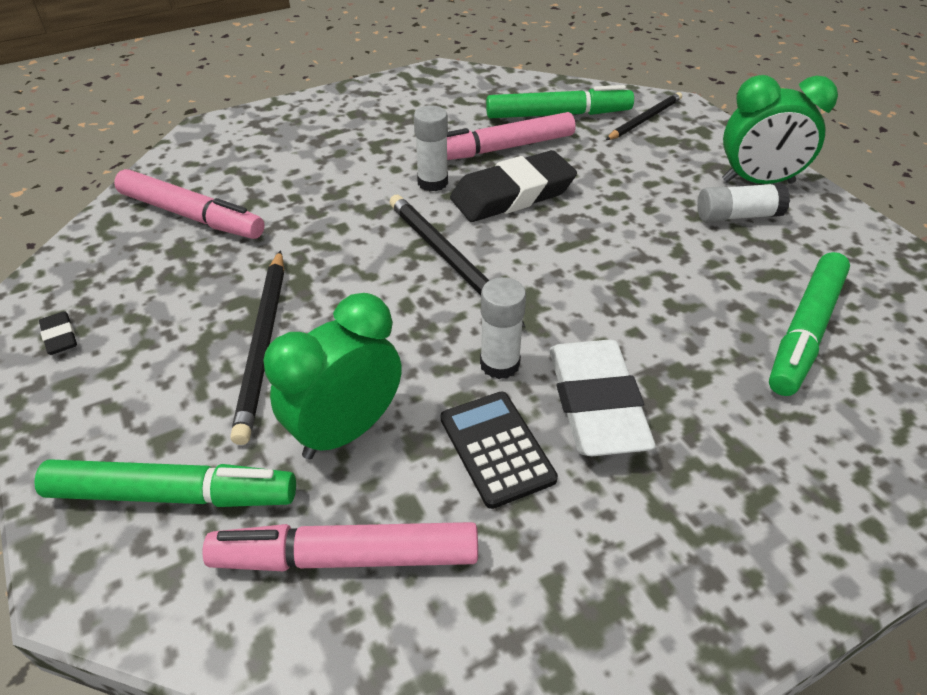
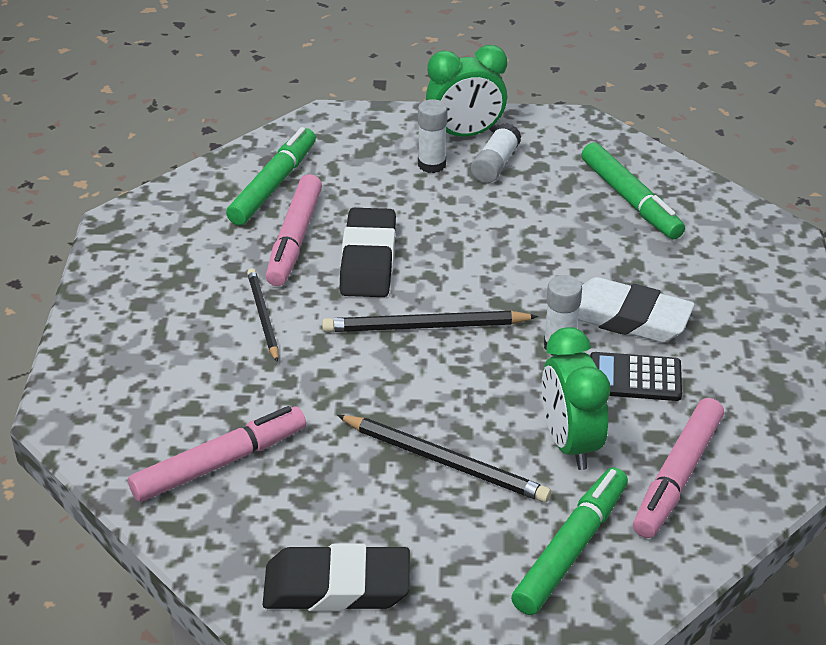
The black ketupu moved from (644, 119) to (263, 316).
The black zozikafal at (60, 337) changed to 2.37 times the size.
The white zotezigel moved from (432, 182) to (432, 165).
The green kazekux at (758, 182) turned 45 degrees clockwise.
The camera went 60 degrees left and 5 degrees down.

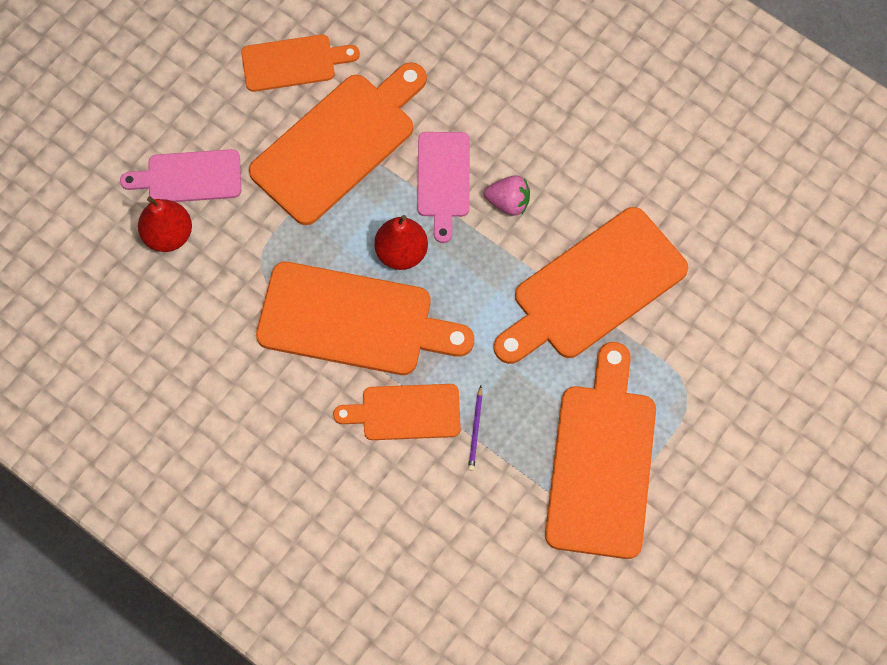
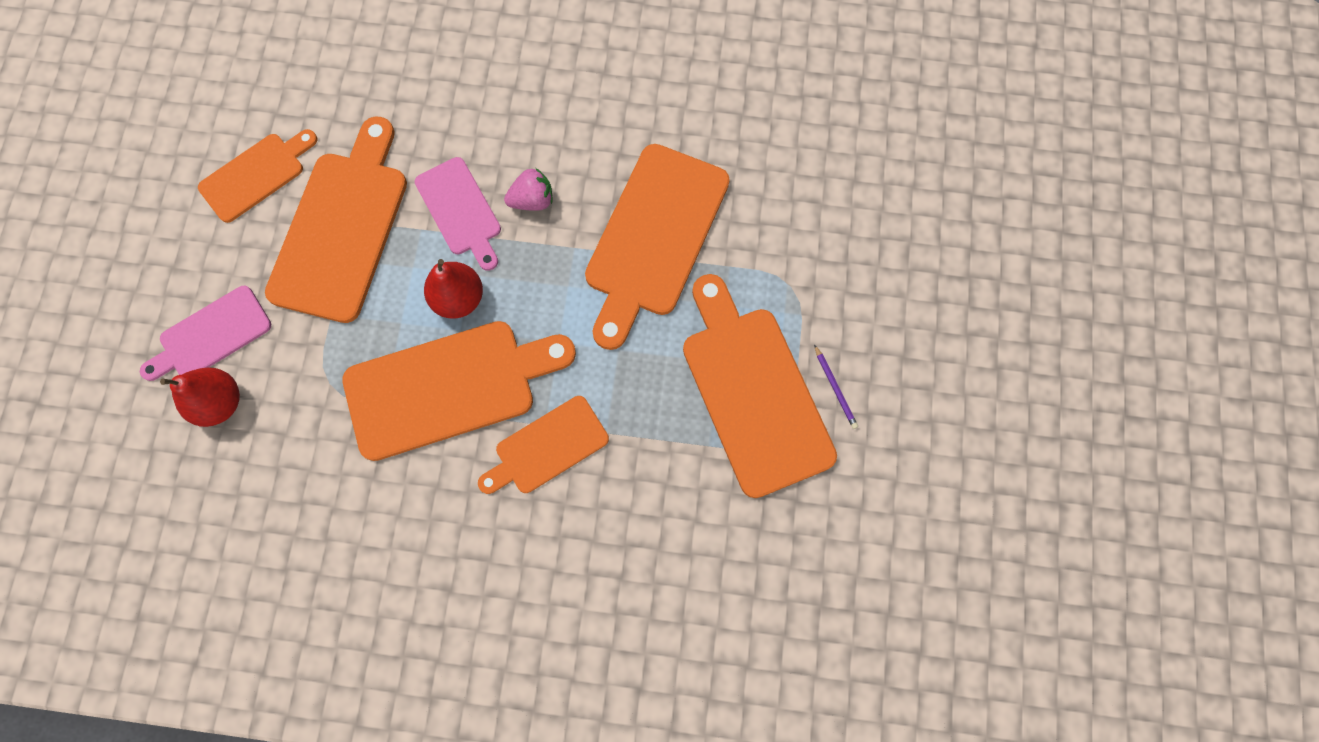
The purple ketupu moved from (475, 430) to (835, 388).
The camera went 30 degrees left and 5 degrees up.

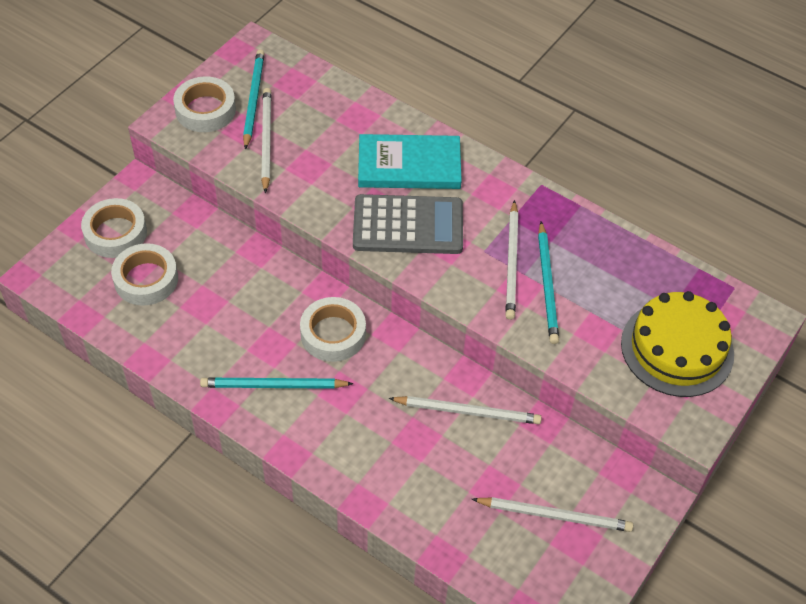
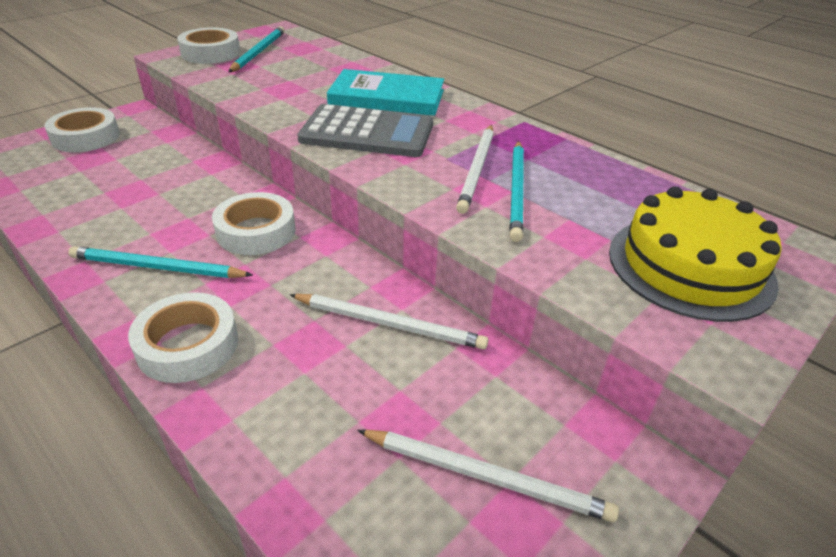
The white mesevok moved from (146, 279) to (188, 345).
The white ketupu at (266, 140) disappeared.
The camera went 10 degrees right and 15 degrees down.

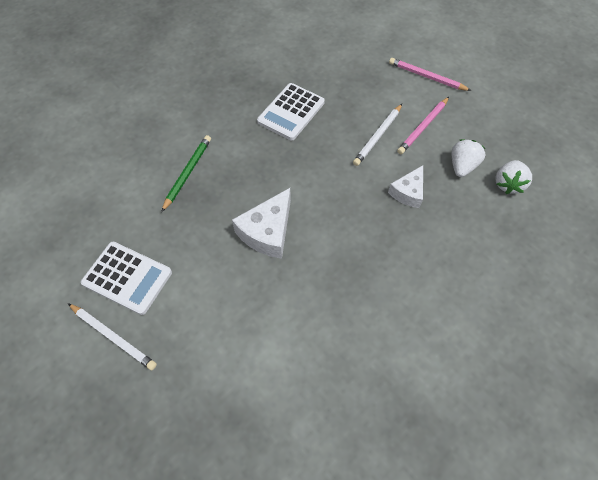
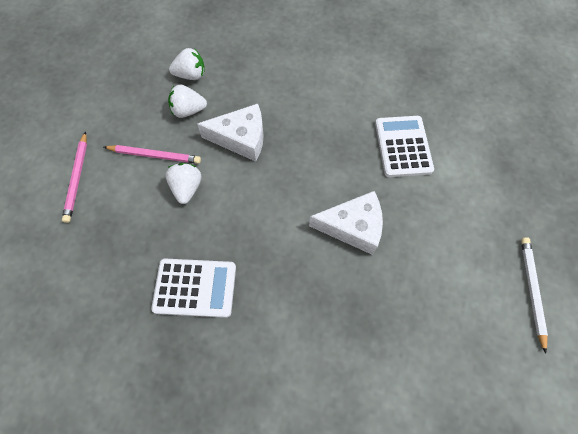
The white ketupu at (378, 136) was replaced by the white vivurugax at (187, 188).
The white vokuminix at (408, 192) changed to 1.54 times the size.
The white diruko moved from (127, 278) to (403, 146).
The green ketupu at (188, 173) disappeared.
The camera went 120 degrees left and 5 degrees up.

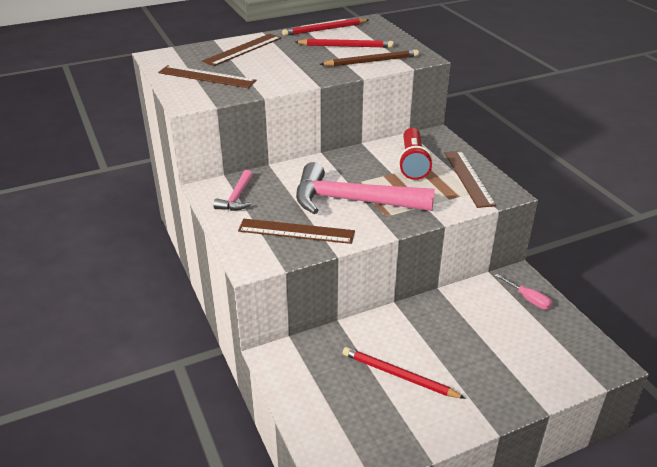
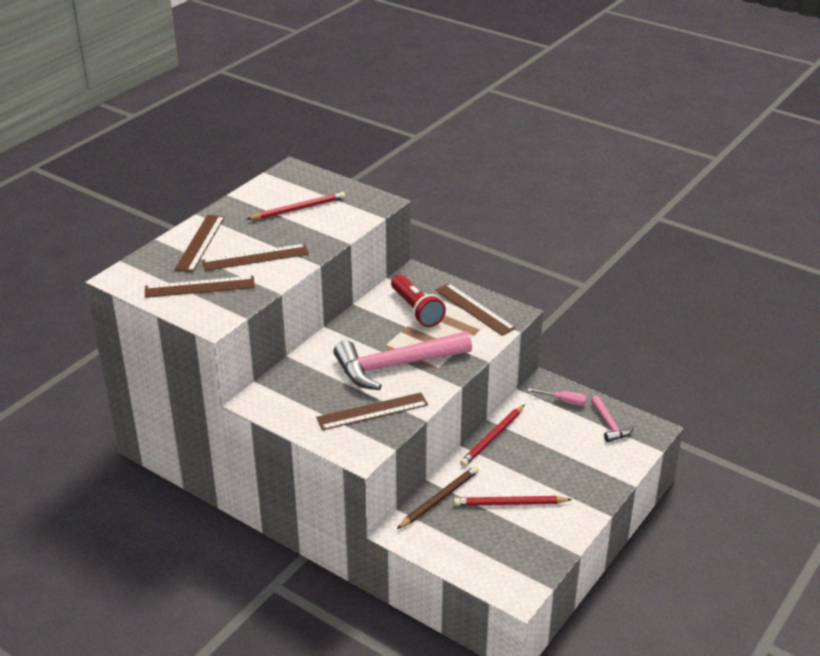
The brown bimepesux at (255, 257) appeared.
The brown ketupu moved from (371, 61) to (439, 499).
The red ketupu moved from (324, 29) to (492, 437).
The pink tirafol moved from (237, 198) to (609, 425).
The camera went 30 degrees left and 0 degrees up.

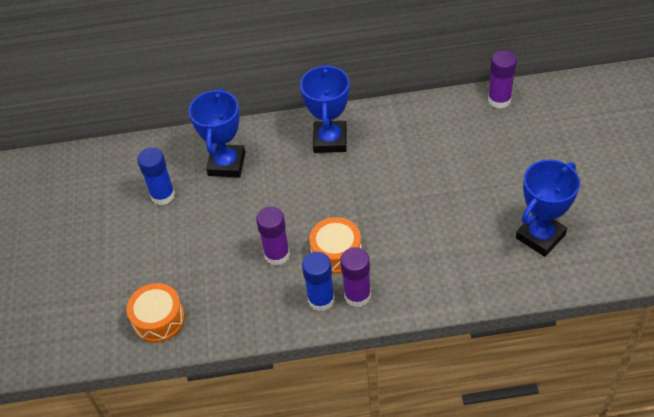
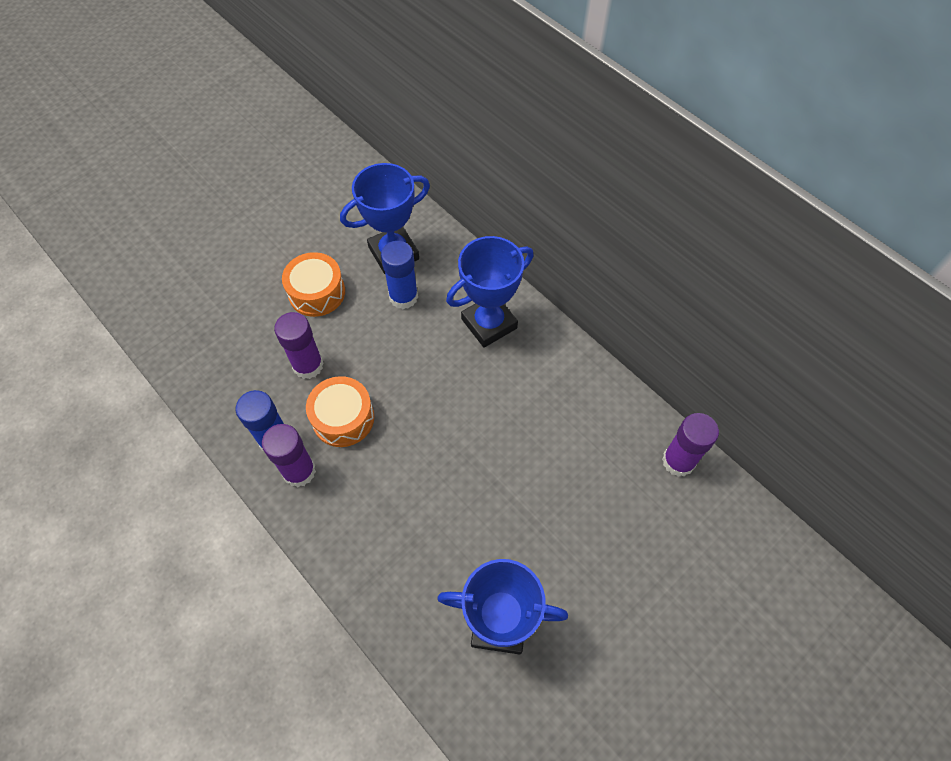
The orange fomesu moved from (158, 319) to (317, 292).
The blue zotezigel moved from (163, 195) to (403, 297).
The camera went 50 degrees right and 10 degrees up.

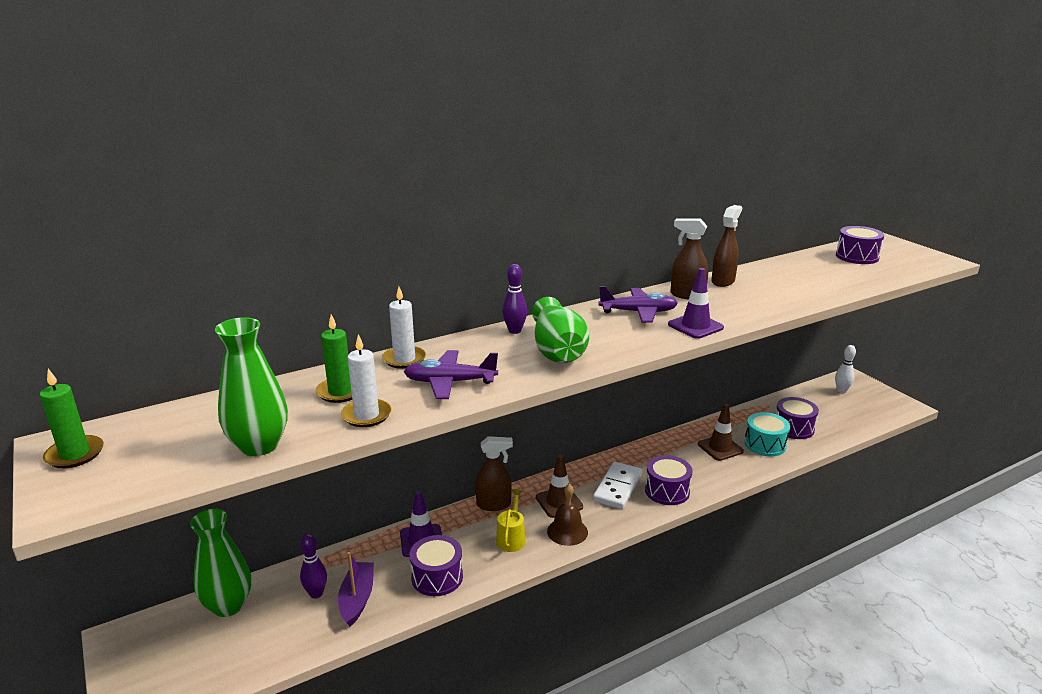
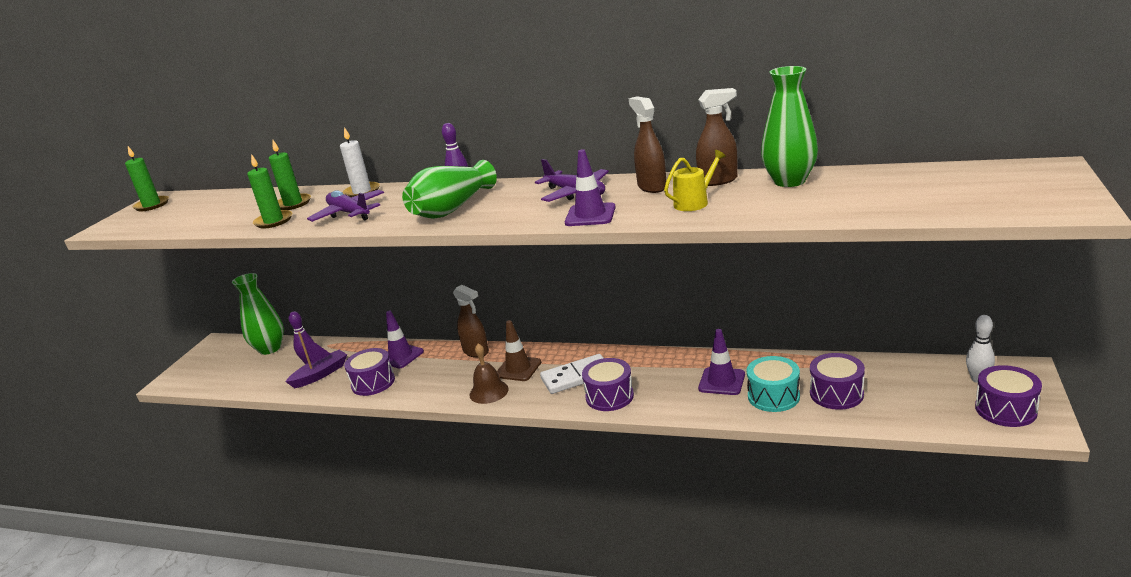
The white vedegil at (366, 415) became the green vedegil at (273, 221).
The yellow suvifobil moved from (511, 538) to (694, 202).
The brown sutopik at (720, 448) became the purple sutopik at (721, 381).
The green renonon moved from (259, 446) to (789, 181).
The purple fomesu moved from (857, 256) to (1005, 409).
The camera went 50 degrees right and 0 degrees up.

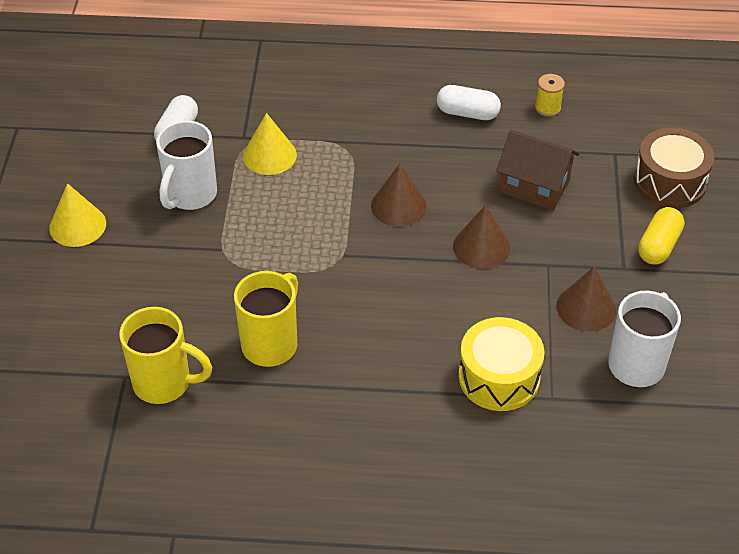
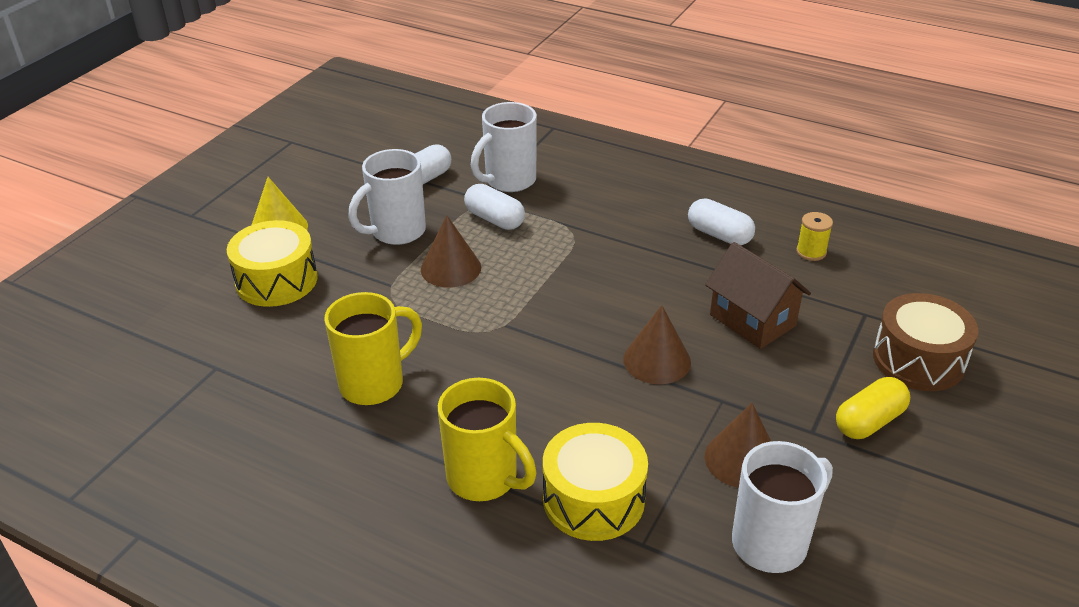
The yellow fomesu at (276, 280) appeared.
The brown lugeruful moved from (398, 206) to (451, 268).
The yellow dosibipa moved from (164, 383) to (484, 478).
The yellow lugeruful at (269, 155) was replaced by the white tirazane at (494, 219).
The white dosibipa at (509, 181) appeared.
The camera went 25 degrees right and 10 degrees down.

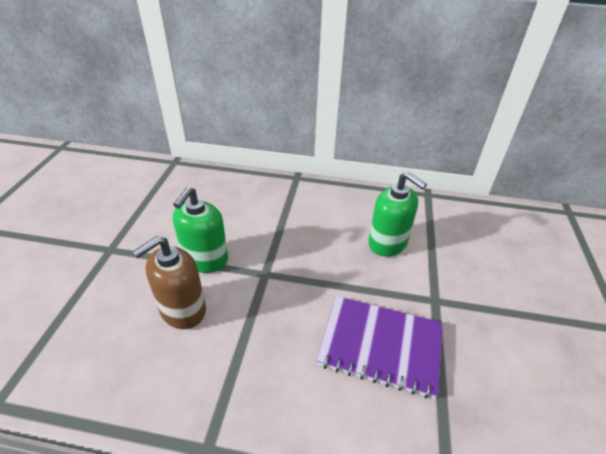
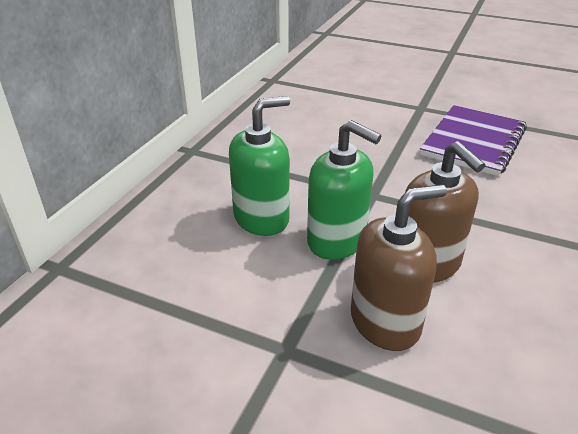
The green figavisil moved from (387, 243) to (261, 218).
The brown figavisil at (385, 322) appeared.
The camera went 75 degrees left and 5 degrees down.

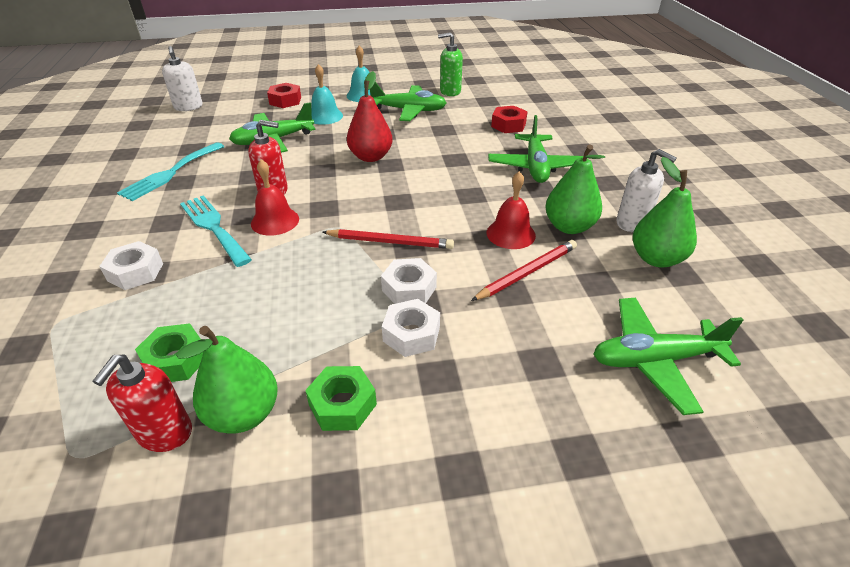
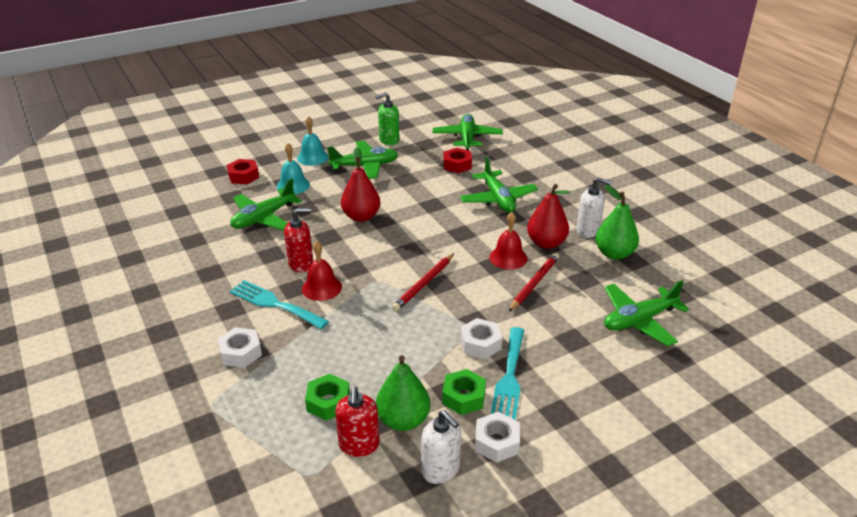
The red ketupu at (390, 242) turned 135 degrees clockwise.
The white figavisil moved from (188, 107) to (441, 470).
The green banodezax at (467, 138) appeared.
The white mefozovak moved from (409, 289) to (497, 442).
The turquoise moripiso moved from (170, 173) to (509, 378).
The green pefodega at (569, 227) became the red pefodega at (546, 243).
The camera went 20 degrees left and 5 degrees down.

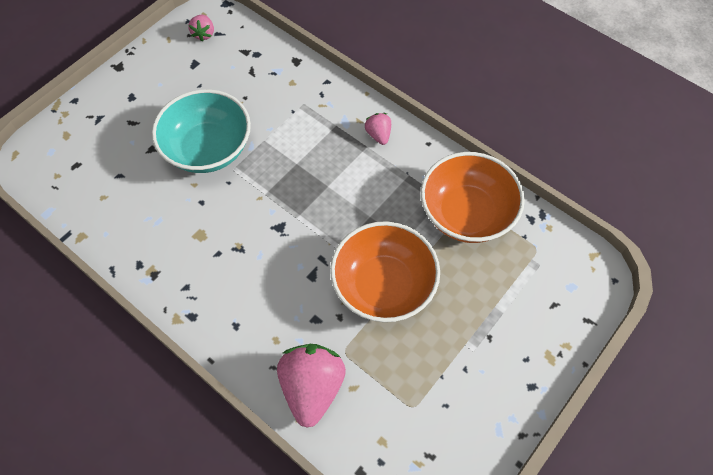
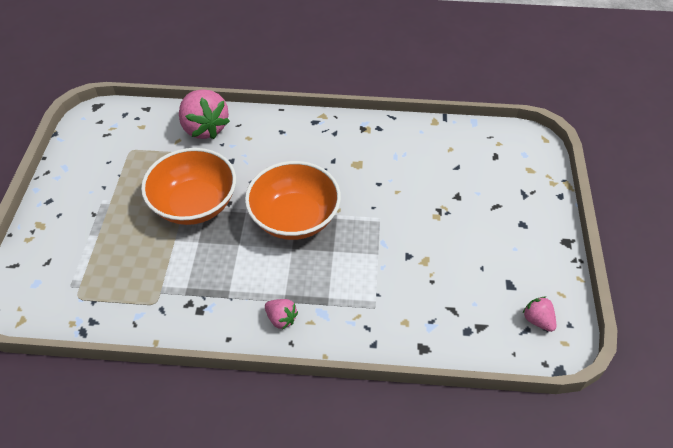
The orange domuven moved from (466, 213) to (294, 218).
The turquoise domuven at (208, 149) disappeared.
The camera went 145 degrees right and 10 degrees down.

